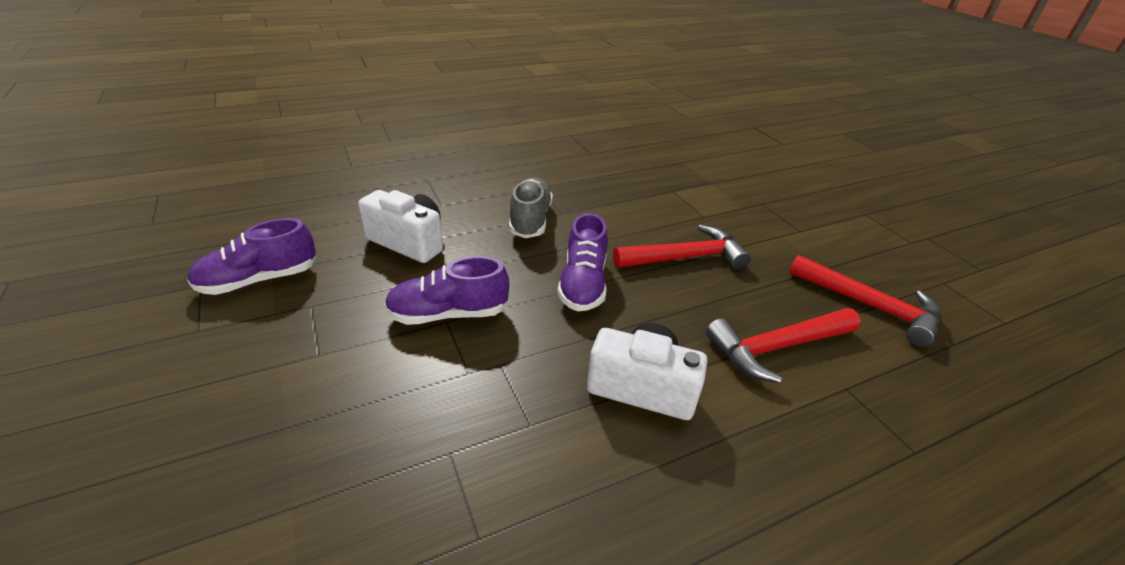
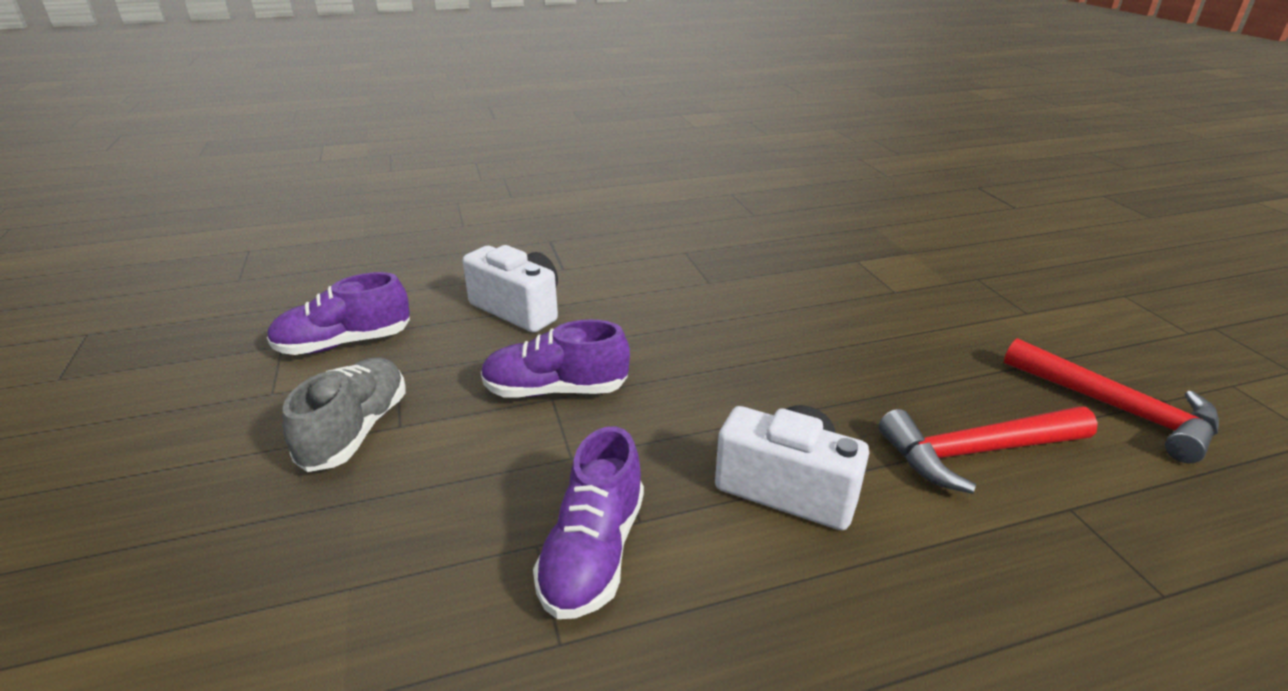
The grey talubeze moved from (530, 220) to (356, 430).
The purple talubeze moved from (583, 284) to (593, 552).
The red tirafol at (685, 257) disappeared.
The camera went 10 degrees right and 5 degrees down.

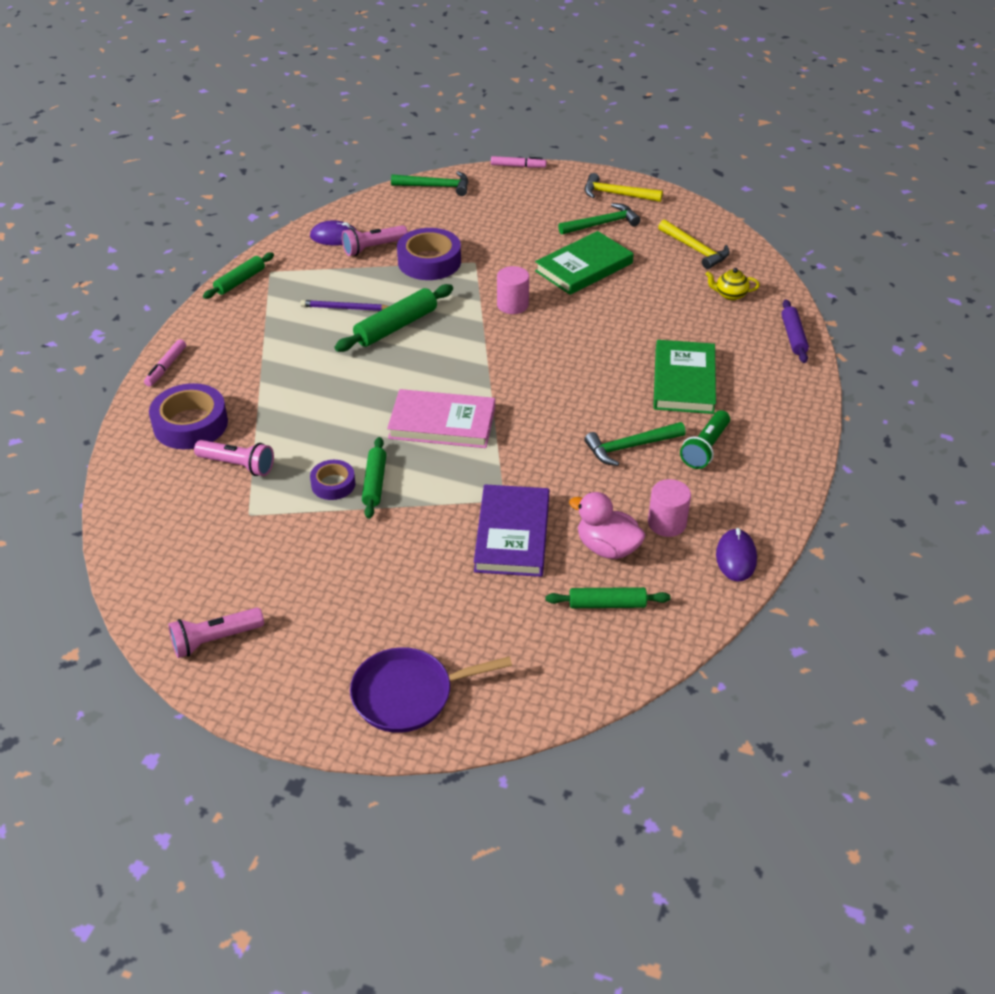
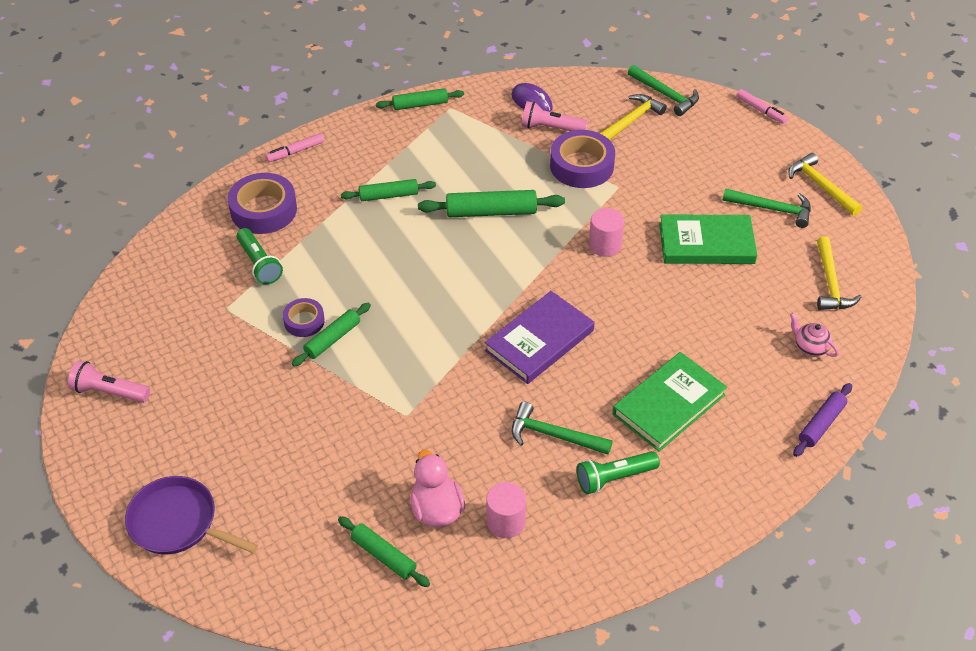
The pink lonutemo at (238, 465) became the green lonutemo at (259, 264).
The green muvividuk at (389, 195) appeared.
The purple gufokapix moved from (512, 534) to (539, 341).
The yellow tirafol at (631, 120) appeared.
The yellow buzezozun at (730, 295) became the pink buzezozun at (810, 347).
The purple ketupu at (345, 308) disappeared.
The pink gufokapix at (442, 423) disappeared.
The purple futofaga at (736, 557) disappeared.
The camera went 40 degrees right and 5 degrees up.

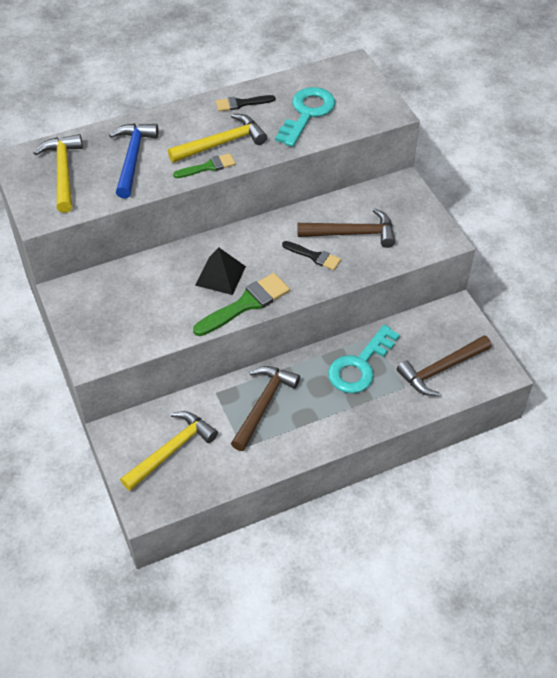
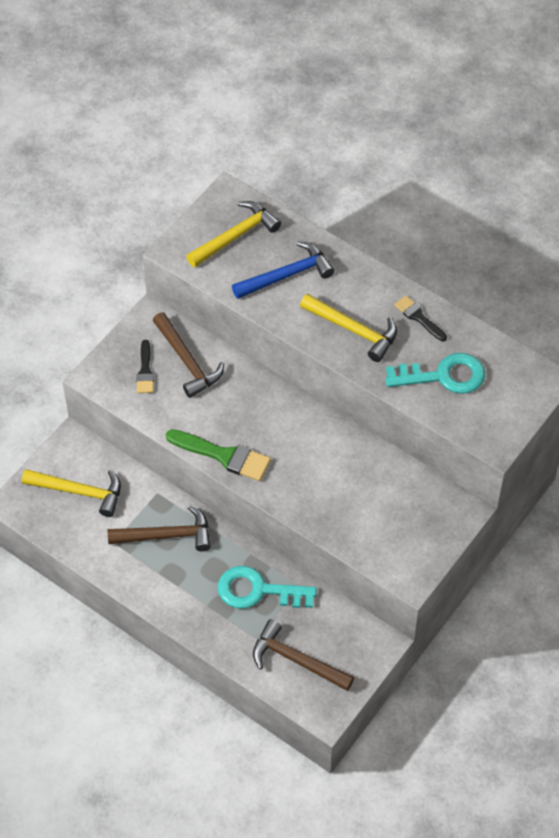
The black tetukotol moved from (314, 256) to (145, 371).
The brown tirafol moved from (352, 233) to (187, 361).
The green tetukotol at (208, 167) disappeared.
The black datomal at (220, 275) disappeared.
The camera went 60 degrees right and 5 degrees up.

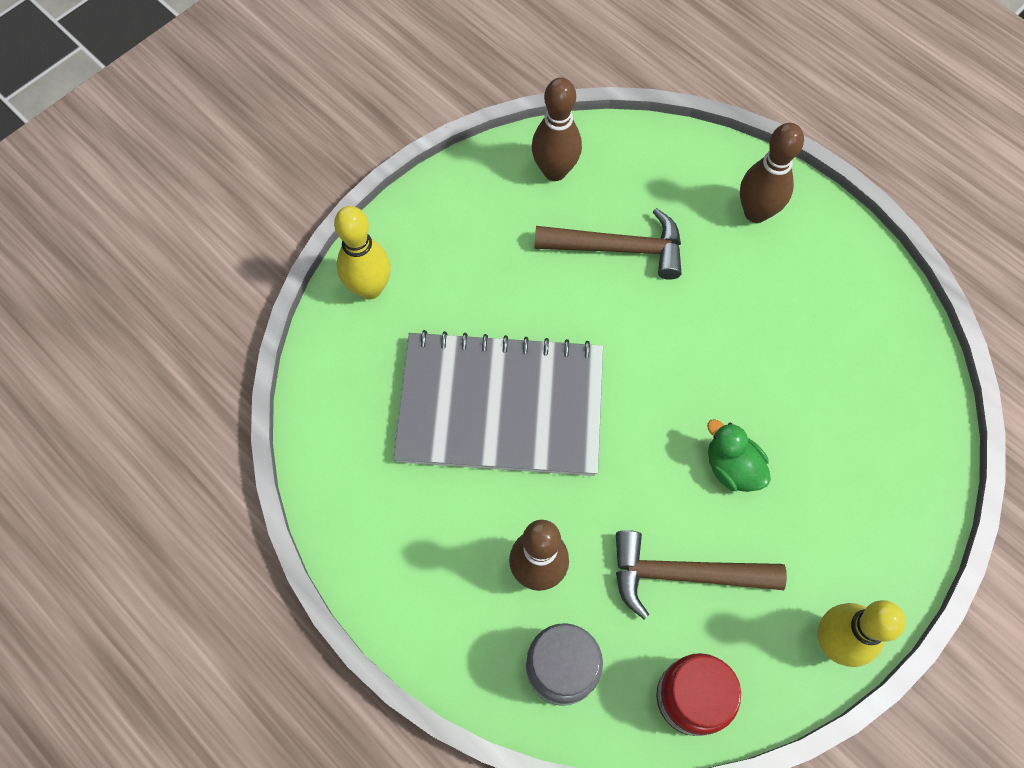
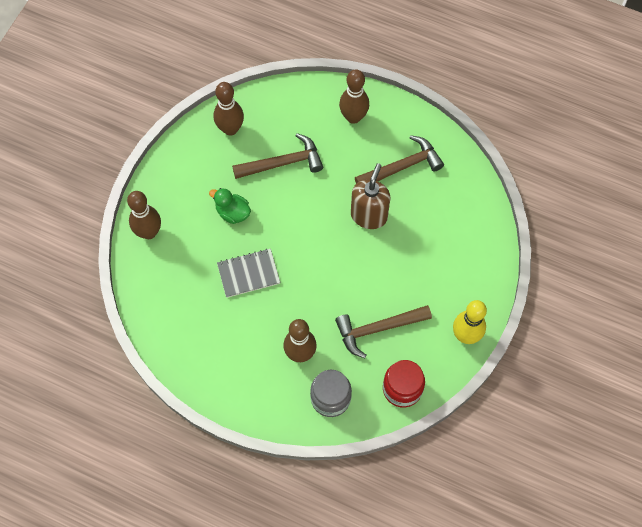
The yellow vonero at (370, 288) became the brown vonero at (149, 232).
The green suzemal moved from (732, 467) to (232, 213).
The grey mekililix at (500, 406) changed to 0.48 times the size.
The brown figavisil at (369, 215) appeared.
The brown tirafol at (402, 167) appeared.
The camera went 20 degrees left and 0 degrees up.

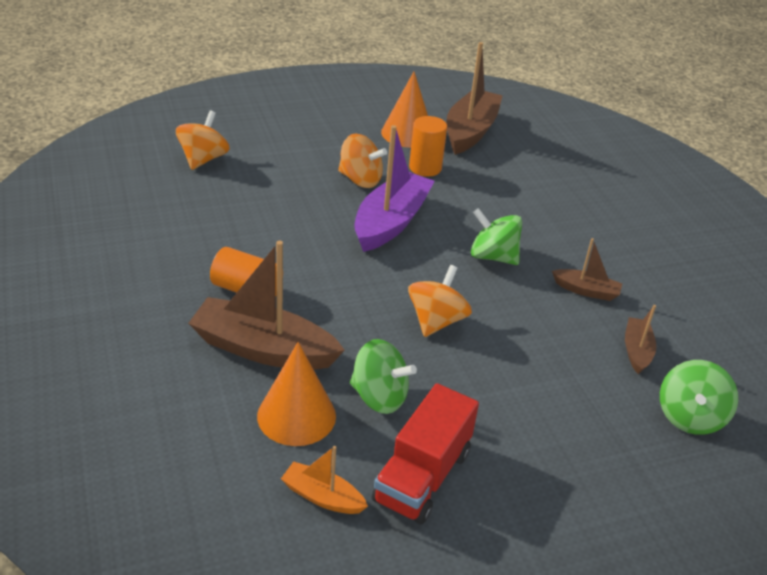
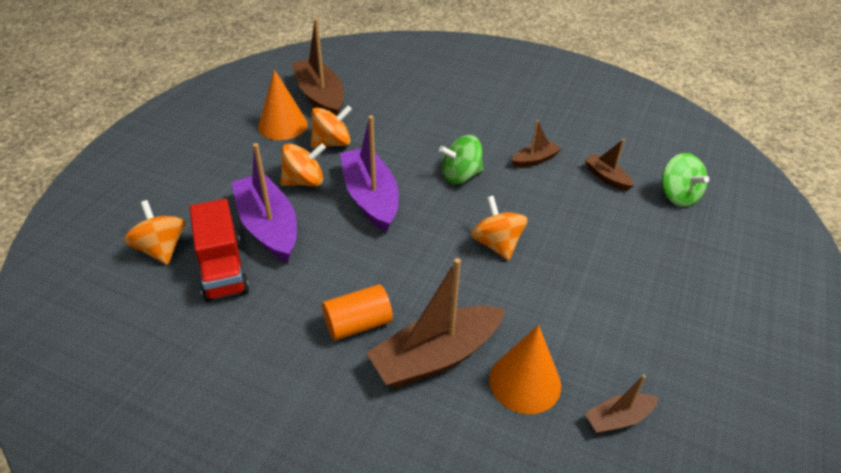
The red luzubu moved from (422, 476) to (223, 269).
The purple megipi at (268, 227) appeared.
The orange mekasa at (425, 168) was replaced by the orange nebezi at (332, 143).
The orange megipi at (322, 497) became the brown megipi at (618, 419).
The green nebezi at (379, 397) disappeared.
The camera went 45 degrees left and 5 degrees up.

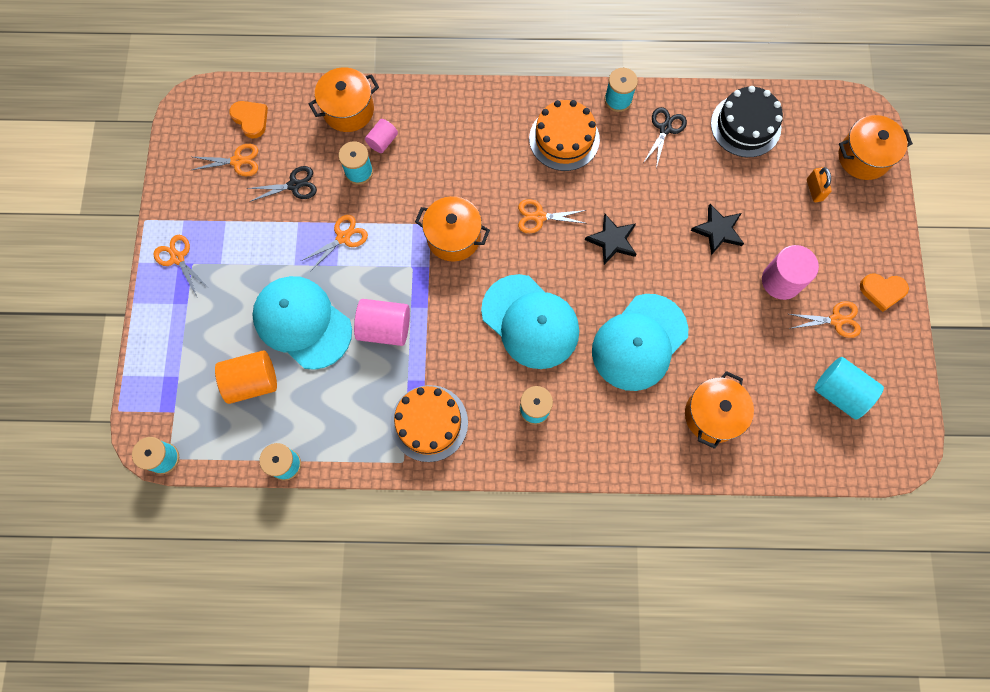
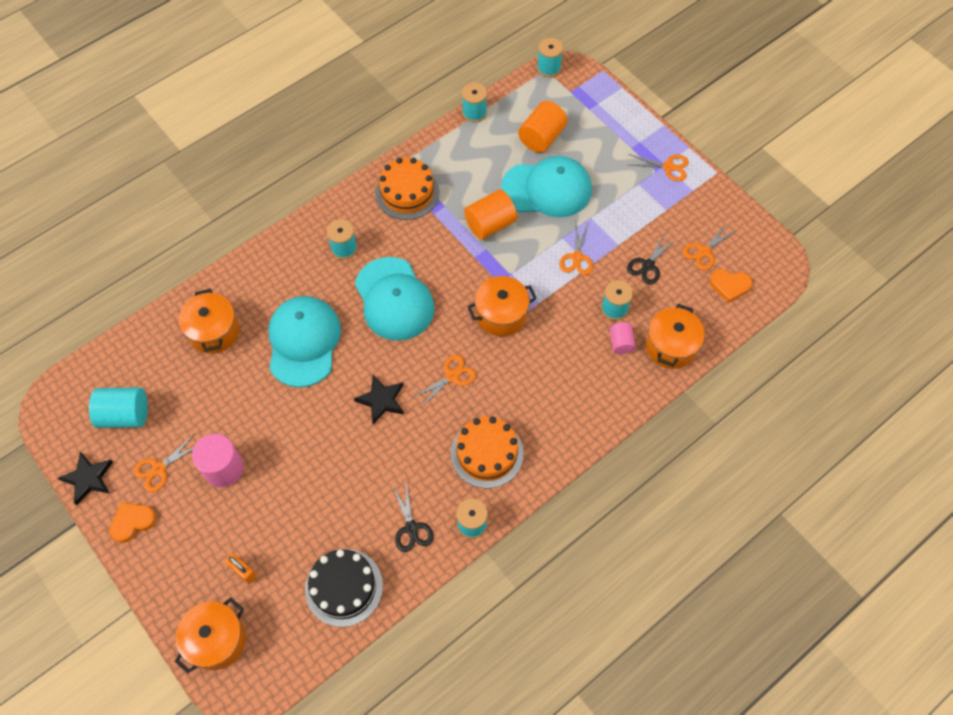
The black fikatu moved from (718, 230) to (88, 478).
The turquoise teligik at (530, 322) turned 120 degrees counterclockwise.
The pink mekasa at (385, 328) became the orange mekasa at (490, 224).
The camera went 140 degrees right and 10 degrees down.

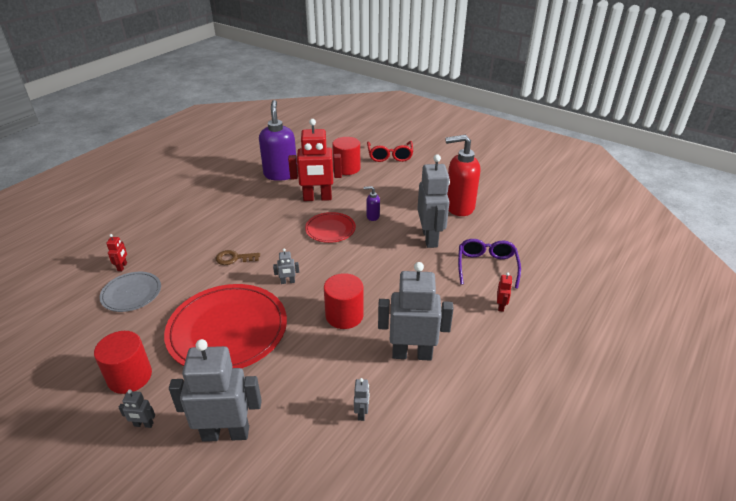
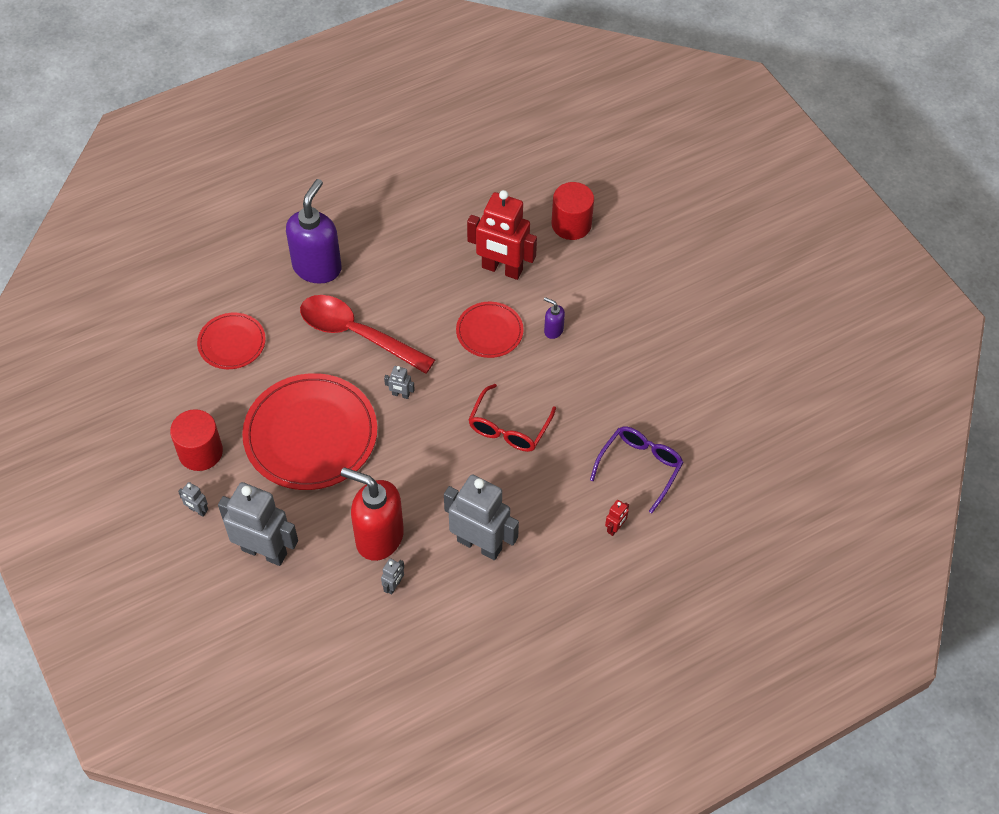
The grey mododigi at (131, 293) became the red mododigi at (232, 343).
The purple figavisil moved from (280, 174) to (317, 267).
The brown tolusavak at (234, 258) was replaced by the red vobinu at (357, 334).
The red figavisil moved from (459, 207) to (379, 537).
The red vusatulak moved from (390, 156) to (508, 428).
The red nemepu at (122, 267) disappeared.
The red mekasa at (344, 315) disappeared.
The grey nemepu at (430, 238) disappeared.
The camera went 25 degrees right and 20 degrees up.

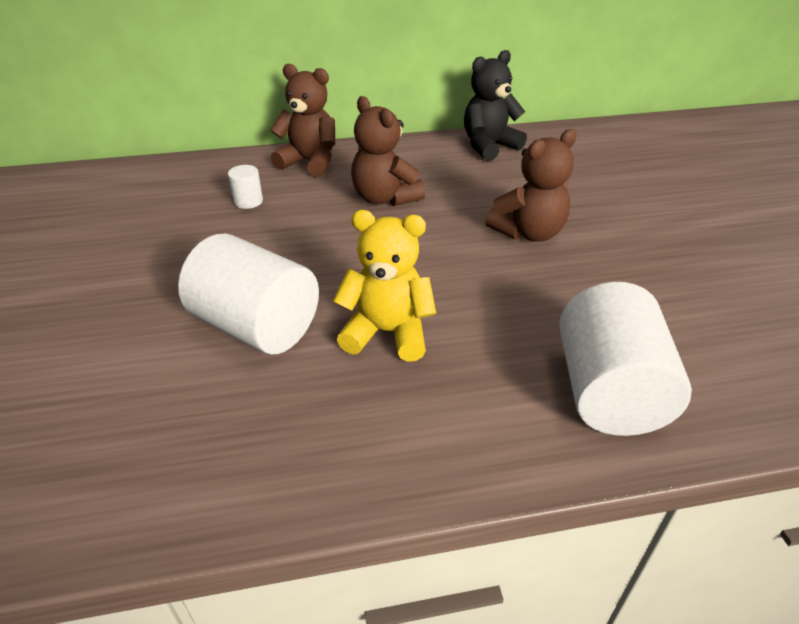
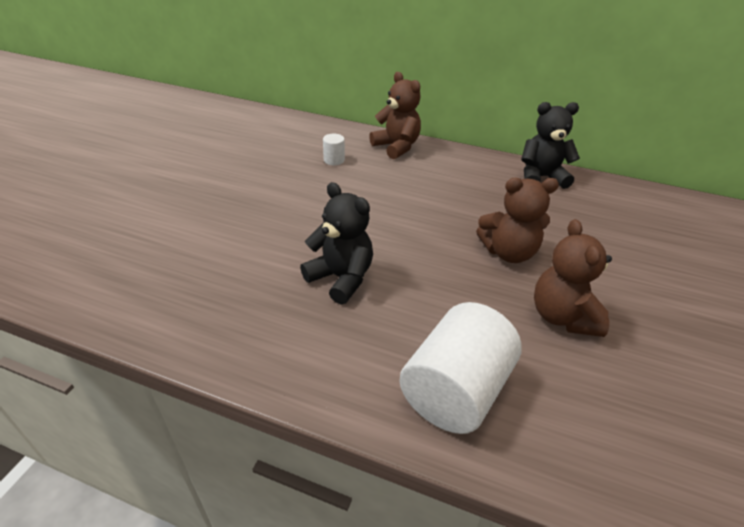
The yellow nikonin at (387, 332) became the black nikonin at (341, 278).
The brown nikonin moved from (385, 198) to (562, 316).
The white mekasa at (257, 326) disappeared.
The camera went 30 degrees right and 0 degrees up.

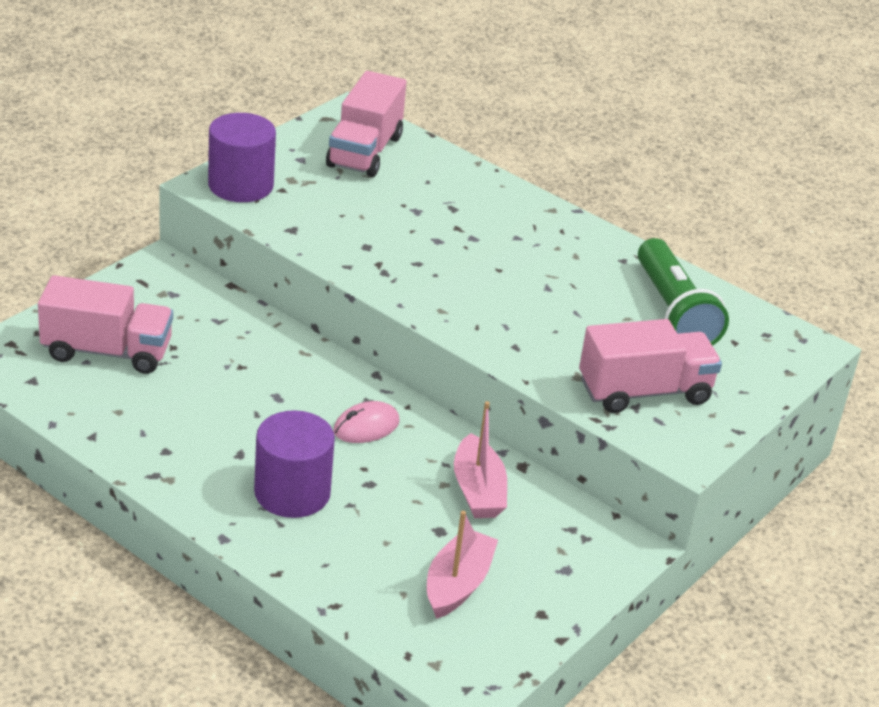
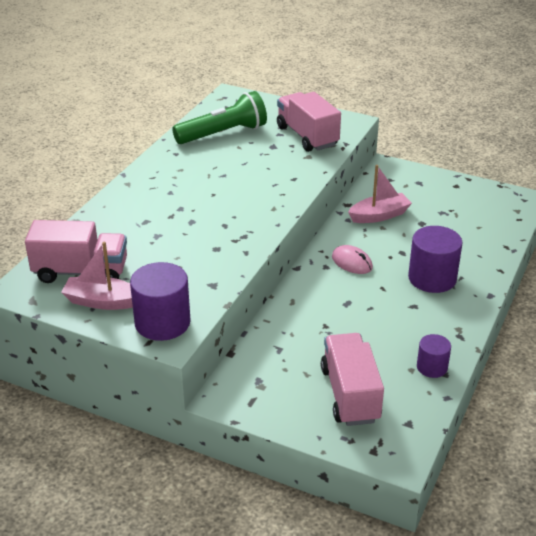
The pink megipi moved from (458, 584) to (102, 301).
The purple mekasa at (432, 367) appeared.
The camera went 100 degrees left and 0 degrees up.

